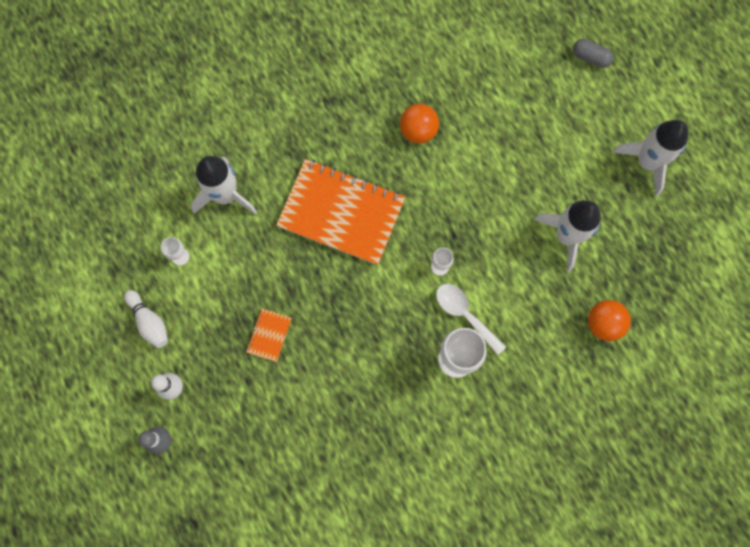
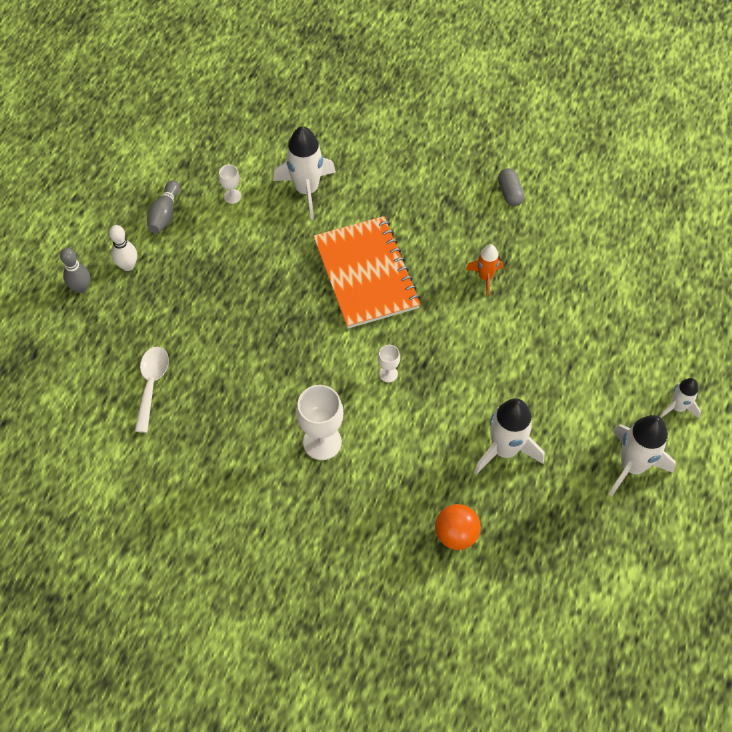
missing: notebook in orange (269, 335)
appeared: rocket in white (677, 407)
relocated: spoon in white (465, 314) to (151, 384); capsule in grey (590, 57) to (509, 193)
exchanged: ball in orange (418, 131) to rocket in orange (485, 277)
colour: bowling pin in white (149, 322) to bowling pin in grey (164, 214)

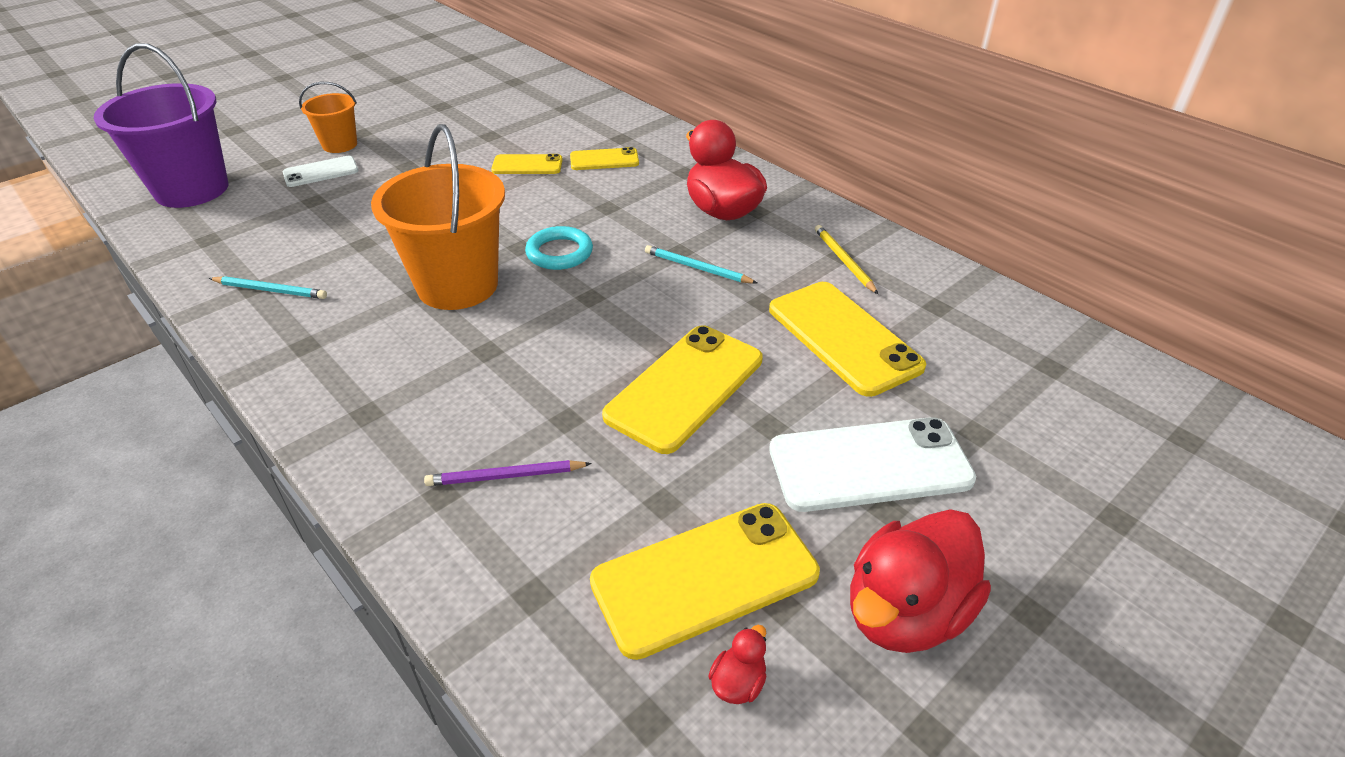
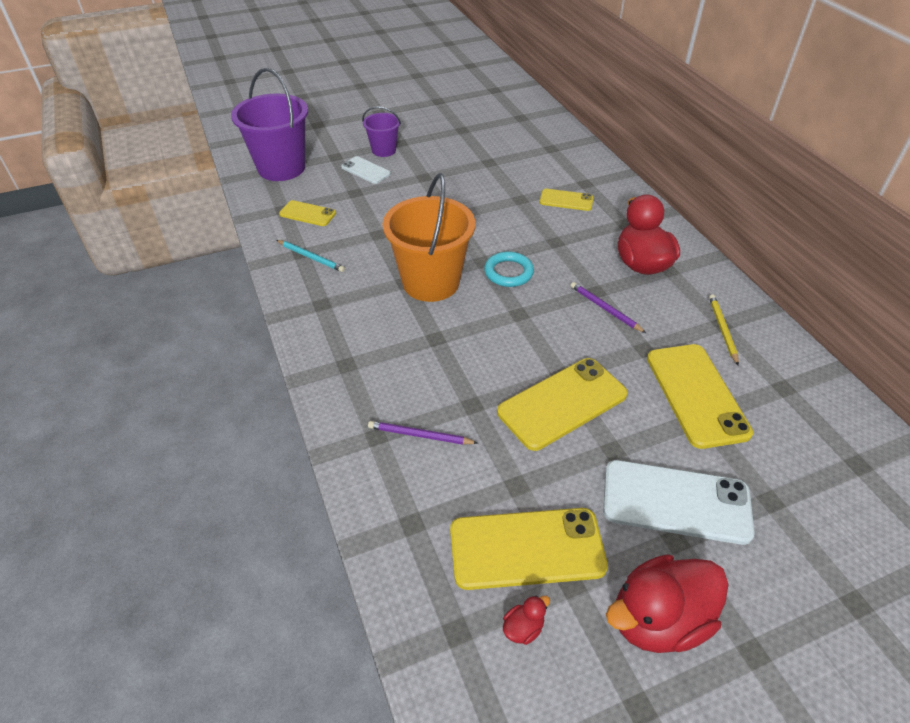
relocated: phone in yellow (527, 165) to (307, 214)
colour: bucket in orange (340, 145) to bucket in purple (384, 150); pencil in turquoise (697, 268) to pencil in purple (605, 309)
spun: phone in white (321, 172) = (365, 170) 45 degrees clockwise

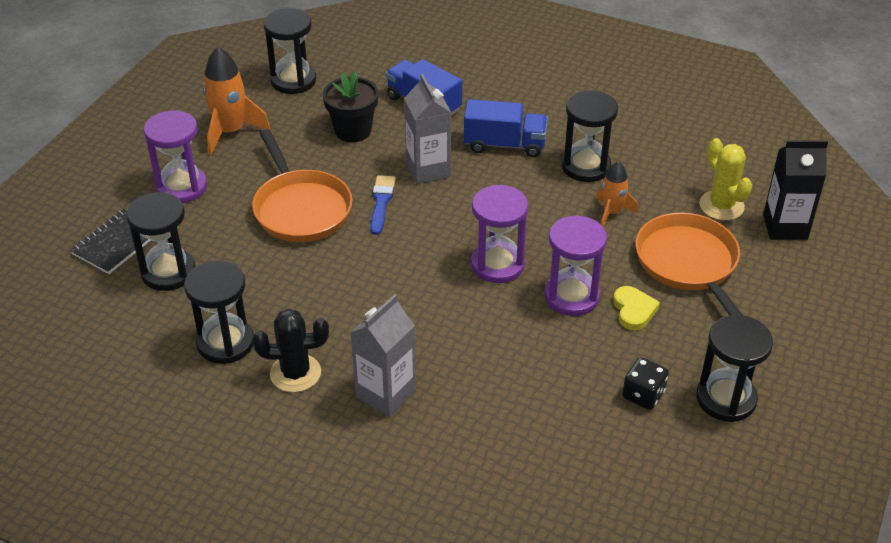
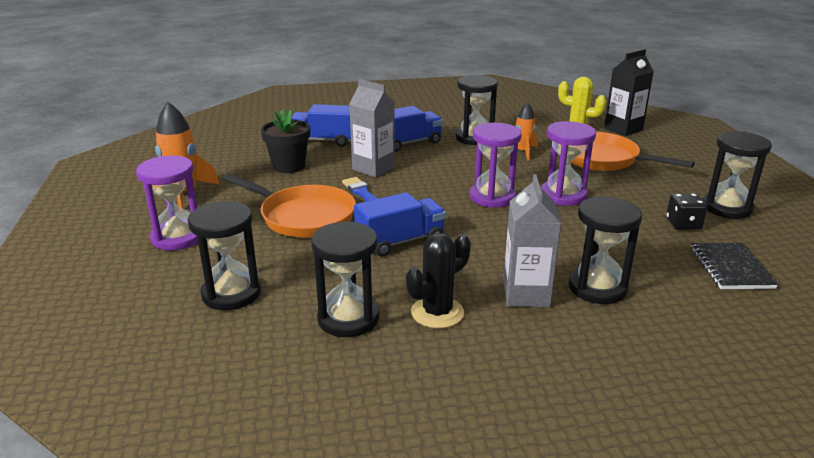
missing: heart in yellow (634, 310)
appeared: truck in blue (400, 241)
relocated: notebook in black (116, 243) to (730, 268); hourglass in black (293, 81) to (597, 288)

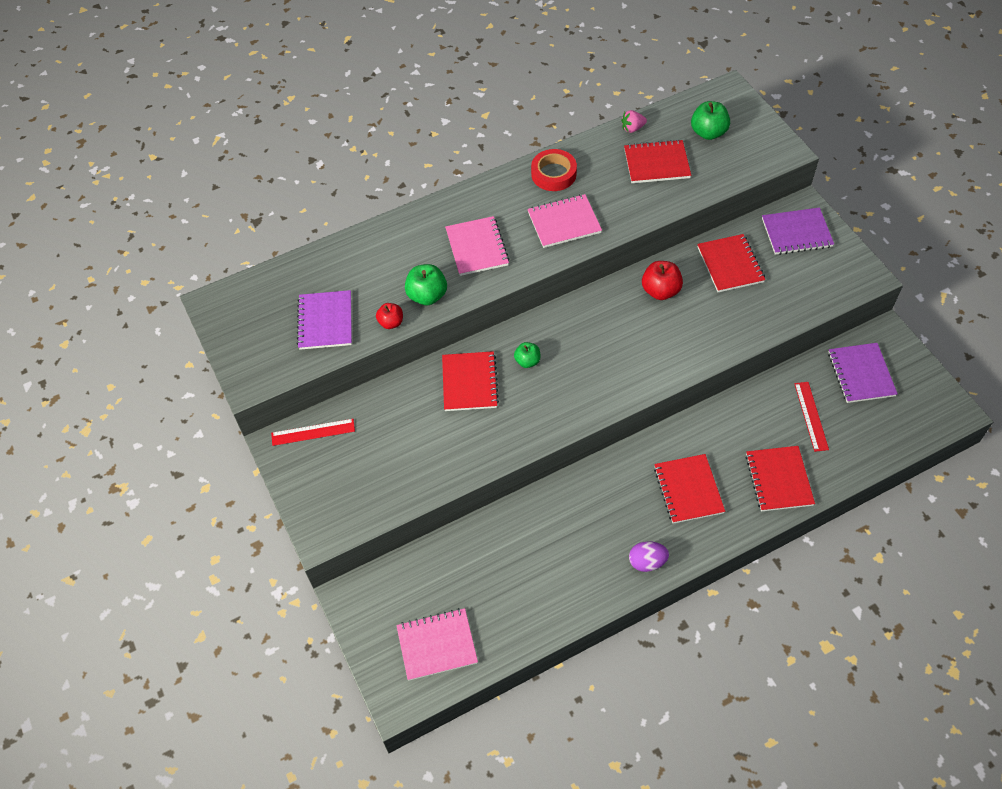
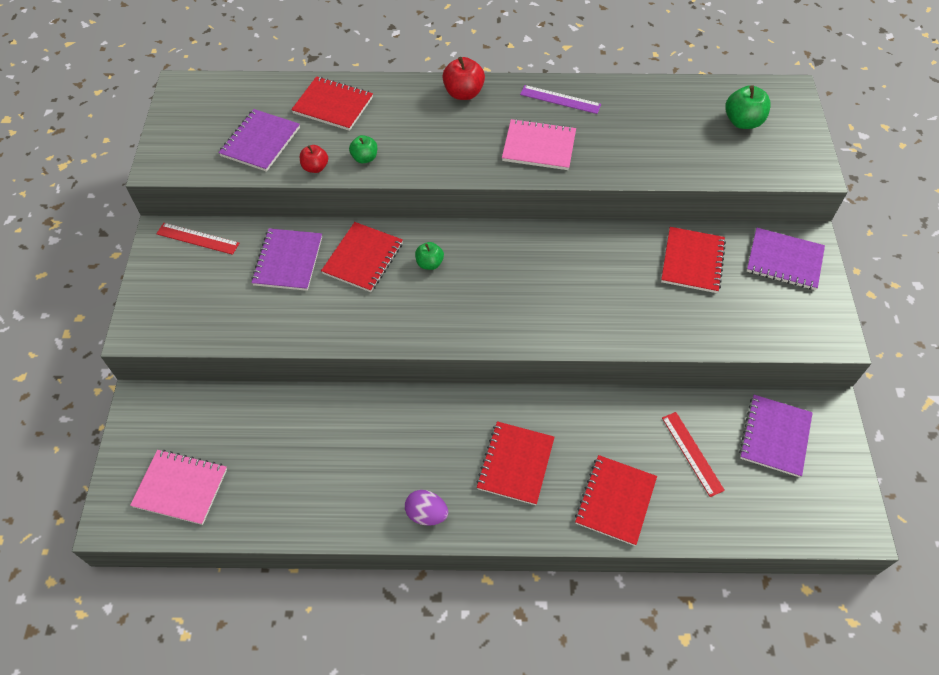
missing: notebook in pink (477, 247); strawberry in pink (632, 128)
appeared: notebook in purple (288, 261)
relocated: notebook in red (656, 163) to (333, 105); apple in red (660, 291) to (463, 93)
exchanged: tape in red (553, 174) to ruler in purple (560, 99)
spun: ruler in red (811, 416) = (692, 453) 45 degrees counterclockwise
size: apple in green (427, 295) = (365, 158) x0.64

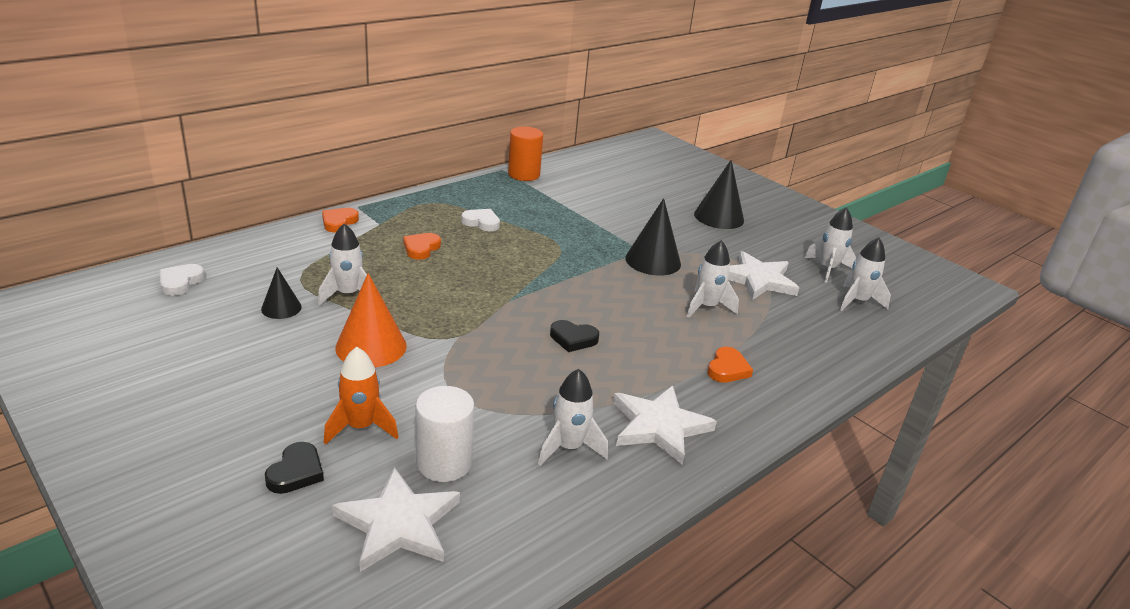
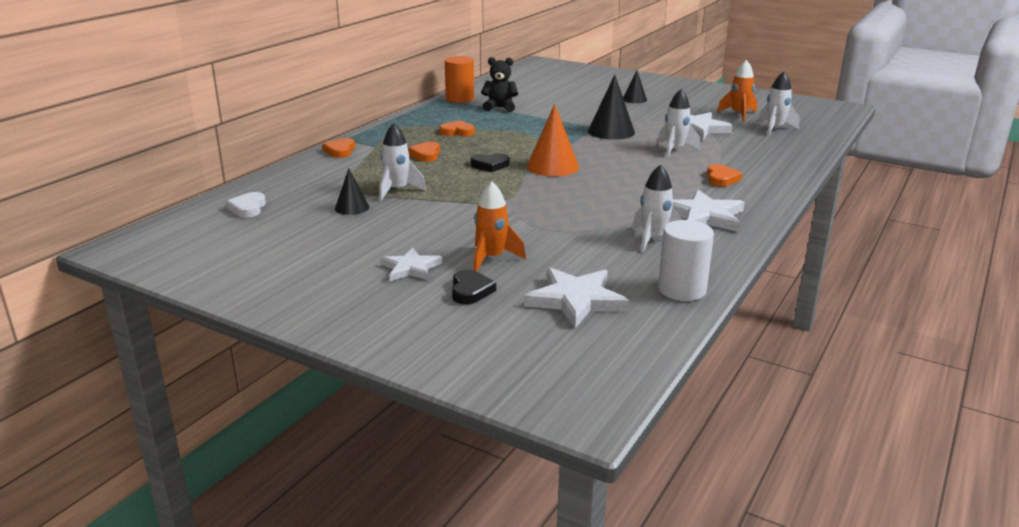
appeared: star in white (411, 268); teddy bear in black (500, 108)
relocated: cone in orange (371, 346) to (552, 166); cylinder in white (444, 463) to (682, 290); heart in black (573, 339) to (490, 165)
colour: heart in white (481, 222) to heart in orange (457, 132); rocket in white (827, 269) to rocket in orange (739, 115)
size: cone in black (719, 217) = (634, 99) x0.58

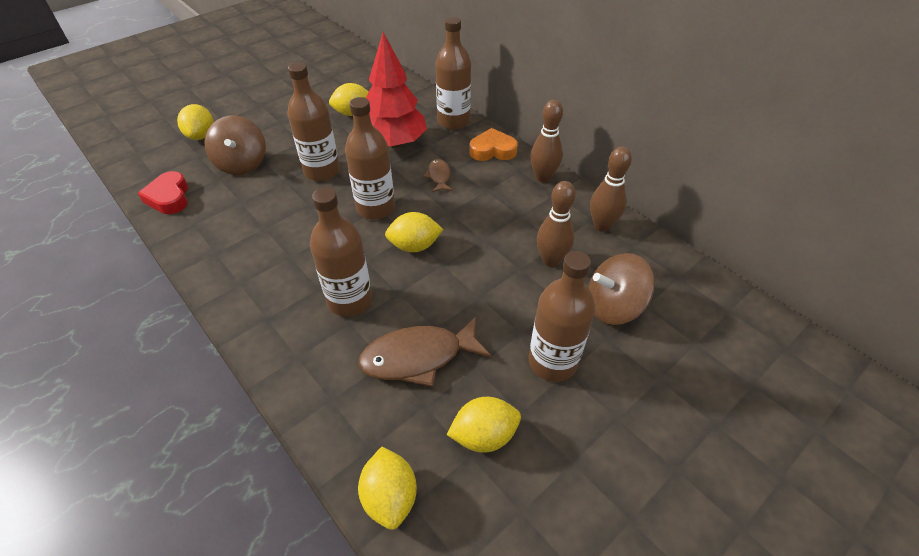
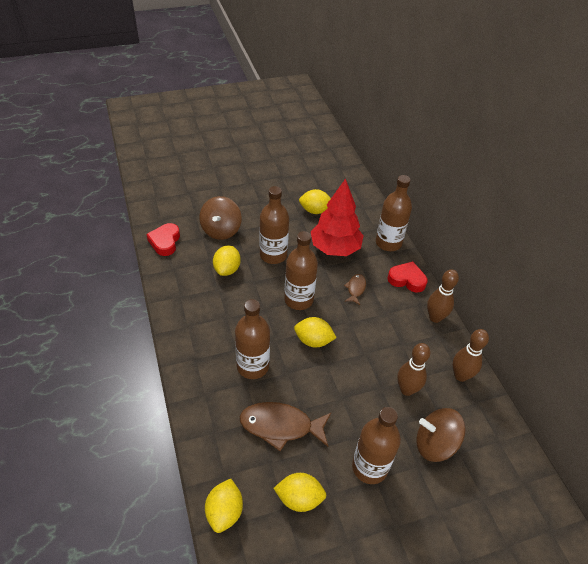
relocated: lemon in yellow (201, 136) to (227, 269)
colour: heart in orange (492, 150) to heart in red (407, 280)

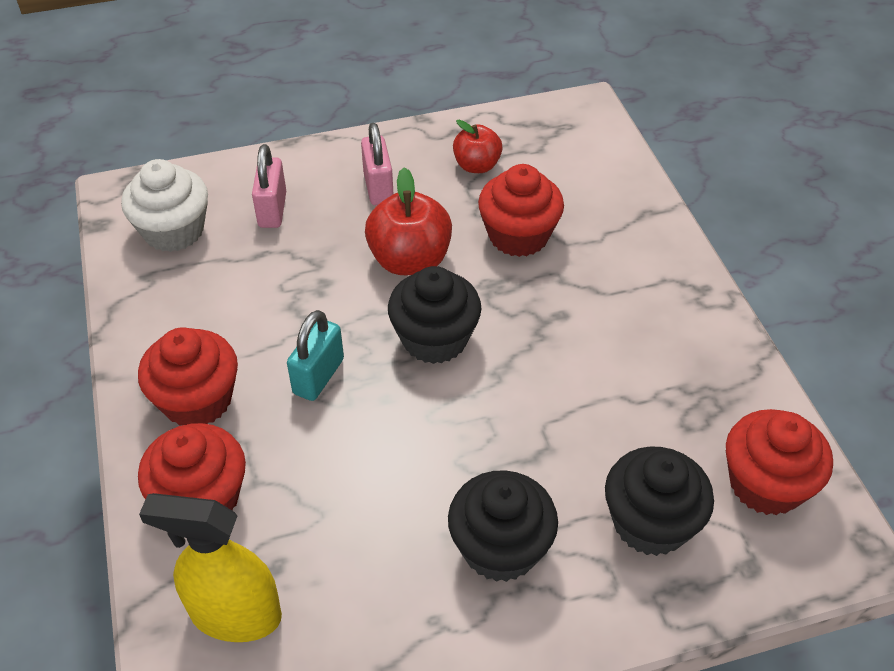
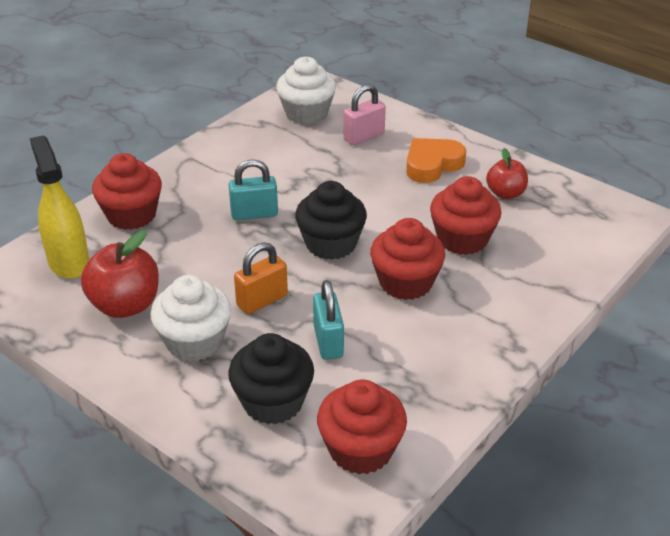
appeared: padlock in orange (262, 300); padlock in turquoise (328, 342)
relocated: cupcake in red (197, 400) to (405, 282); apple in red (410, 260) to (125, 305)
exchanged: padlock in pink (378, 188) to heart in orange (432, 165)
colour: cupcake in black (500, 547) to cupcake in white (194, 341)

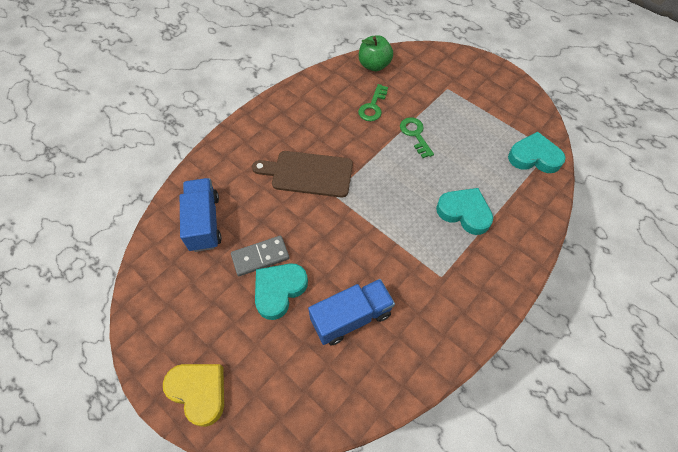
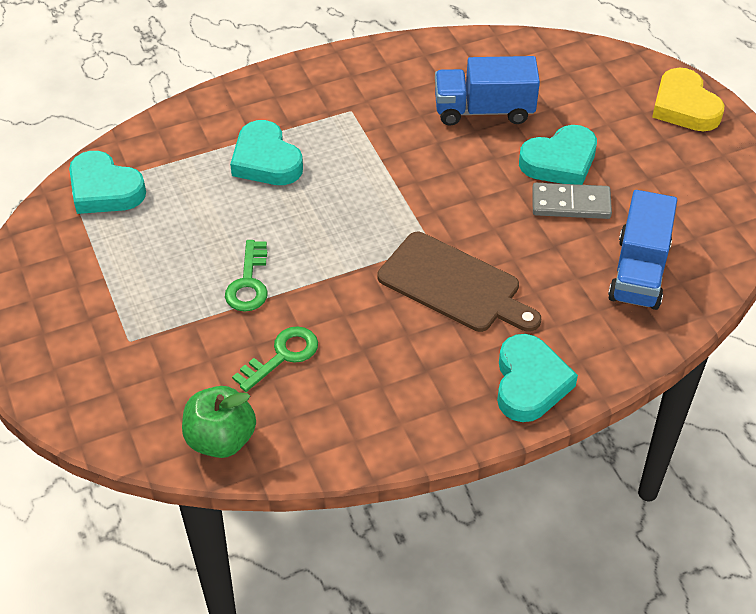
appeared: heart in turquoise (530, 383)

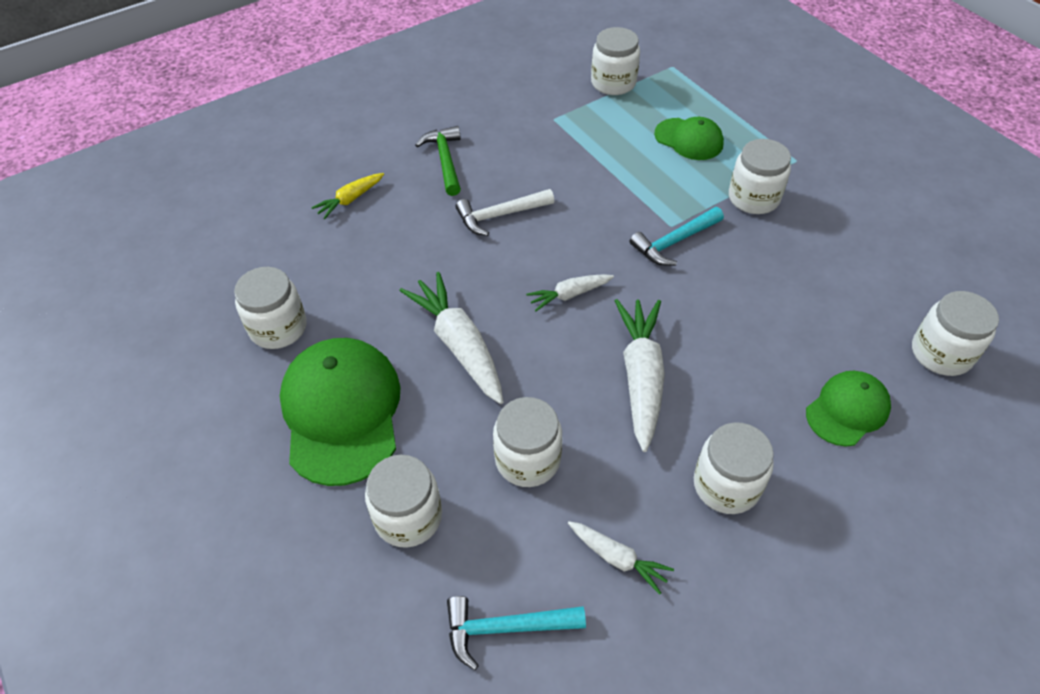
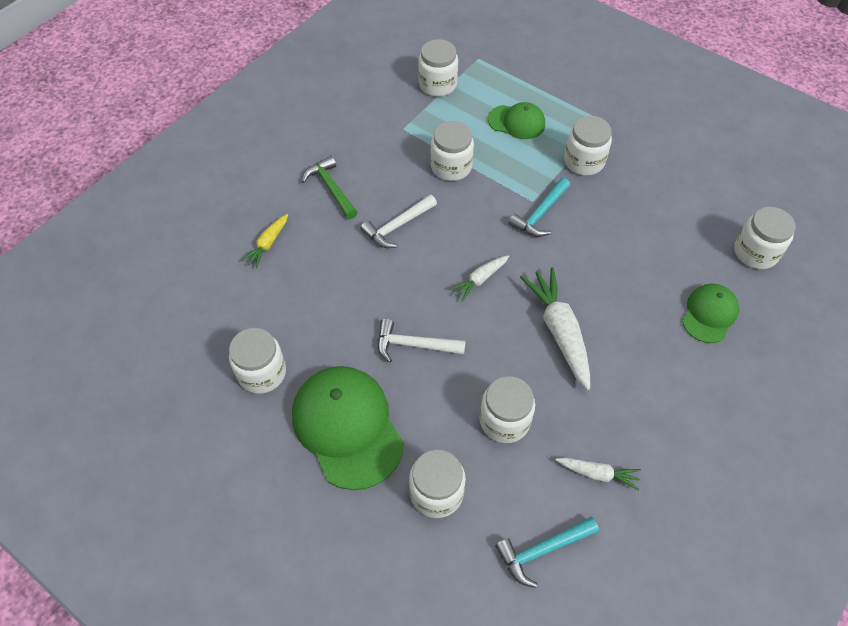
relocated: jar in white (726, 485) to (451, 167)
exchanged: carrot in white (459, 345) to hammer in white (414, 345)

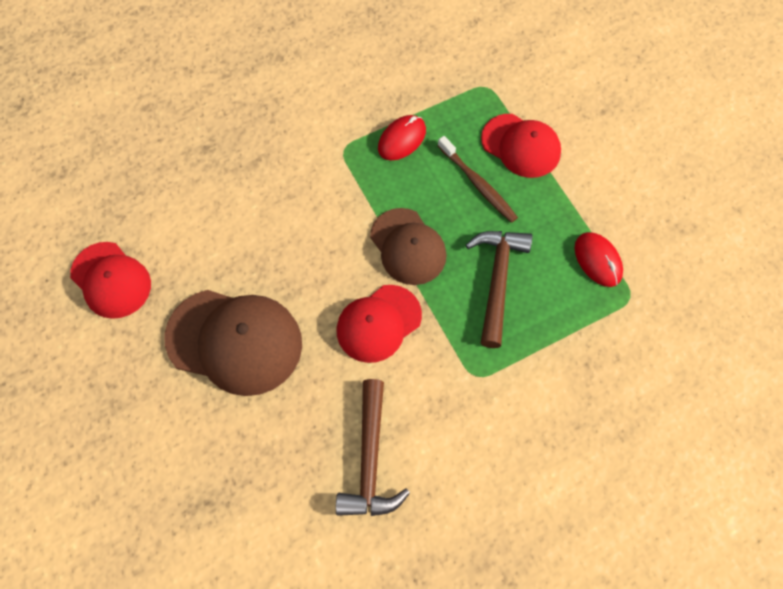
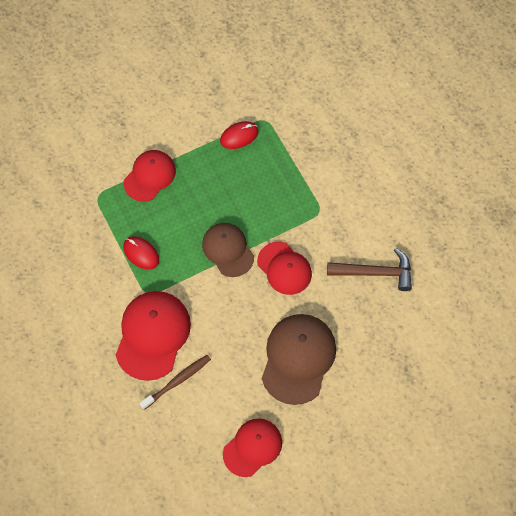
missing: hammer in brown (497, 281)
appeared: cap in red (152, 335)
relocated: toothbrush in brown (478, 184) to (177, 381)
spun: cap in brown (408, 247) = (228, 250) 90 degrees counterclockwise

